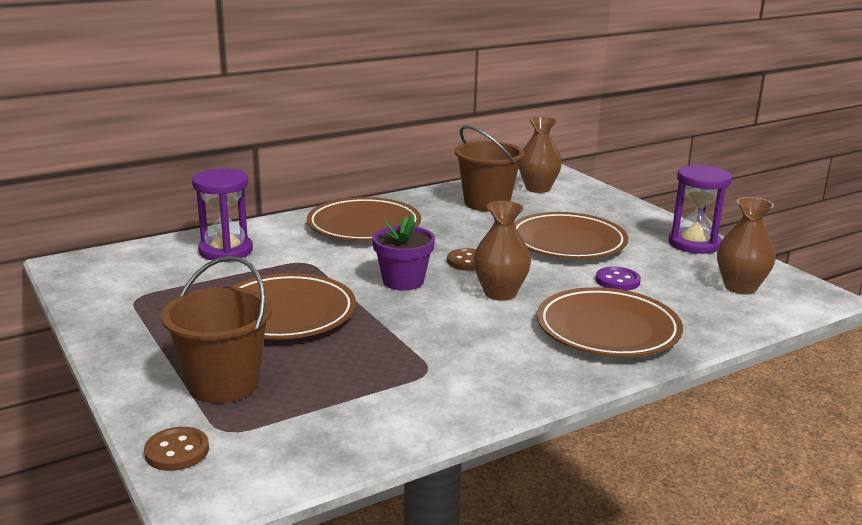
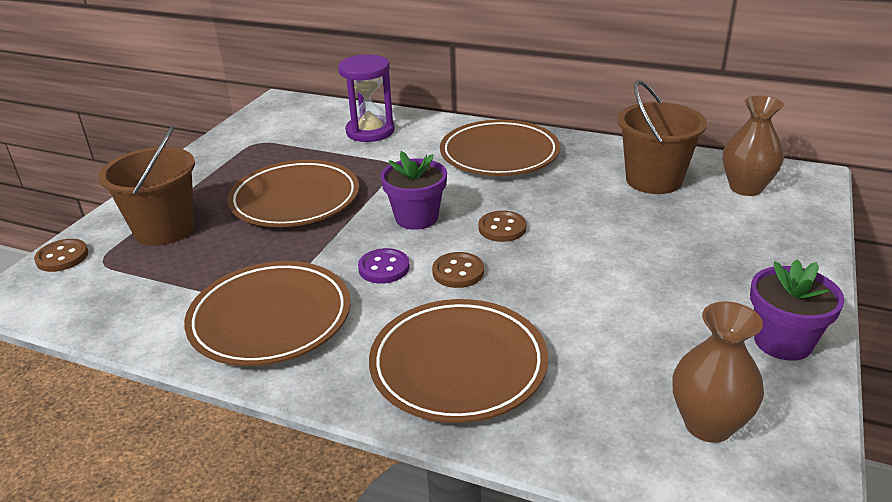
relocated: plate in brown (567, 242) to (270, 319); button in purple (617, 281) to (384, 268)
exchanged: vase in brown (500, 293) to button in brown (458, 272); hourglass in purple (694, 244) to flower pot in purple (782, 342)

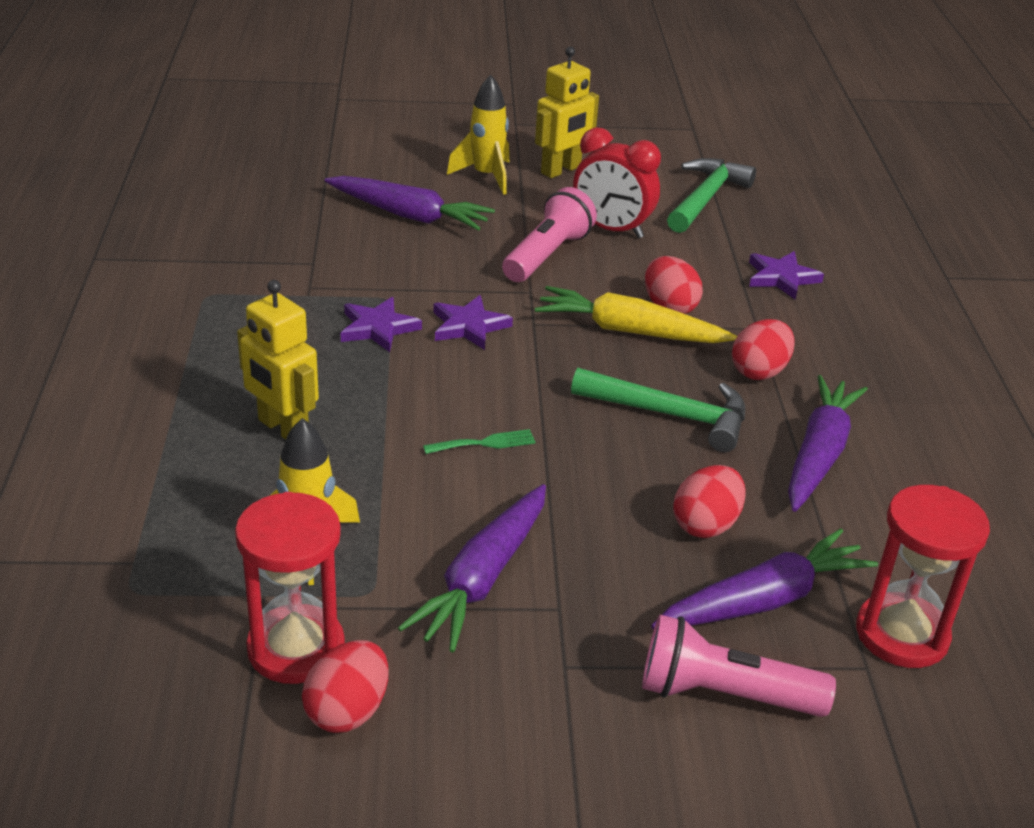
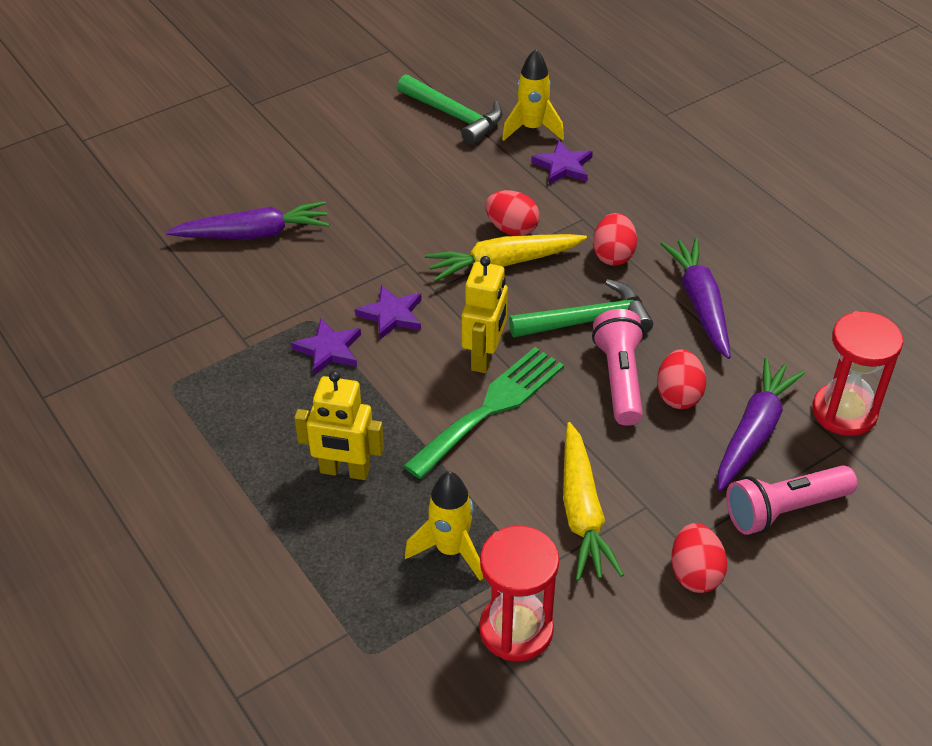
missing: clock in red (611, 229)
relocated: egg in red (347, 711) to (695, 573); rocket in yellow (486, 176) to (532, 129); flashlight in pink (547, 255) to (619, 379); robot in yellow (561, 170) to (485, 357)
colour: carrot in purple (482, 579) to carrot in yellow (582, 512)
spun: hammer in green (705, 198) = (454, 116) 135 degrees clockwise
size: fork in green (484, 443) = (491, 408) x2.30

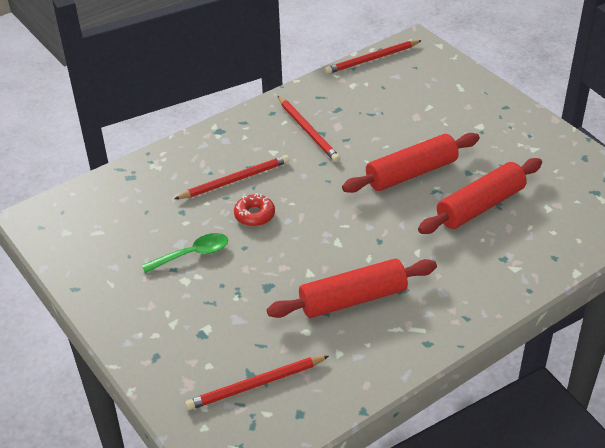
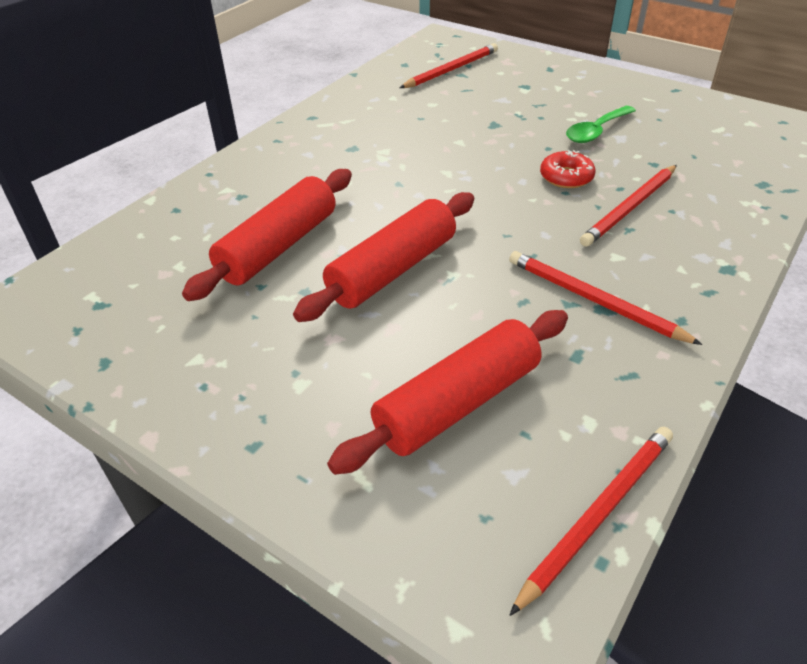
relocated: rolling pin in red (353, 299) to (458, 403)

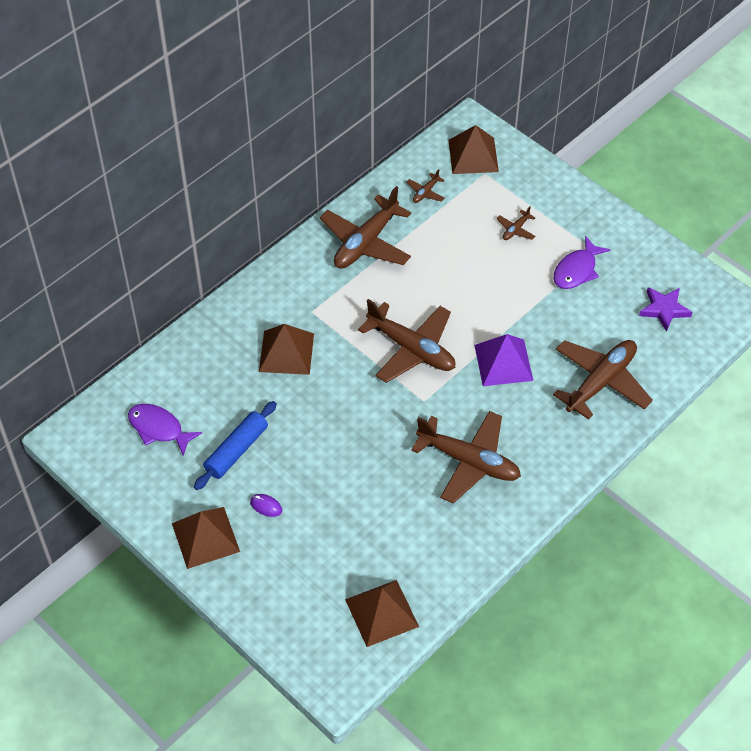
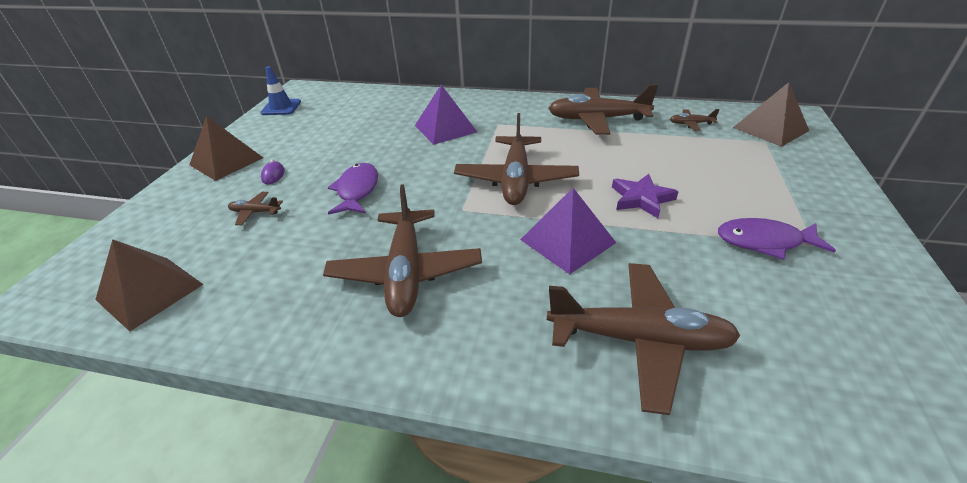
missing: rolling pin in blue (236, 450)
appeared: traffic cone in blue (281, 107)
relocated: fish in purple (159, 428) to (357, 190); plane in brown (515, 229) to (255, 212); star in purple (664, 309) to (641, 199)
colour: pyramid in brown (286, 352) to pyramid in purple (445, 128)

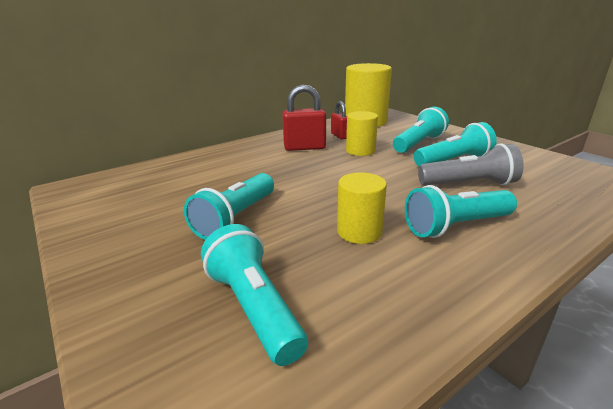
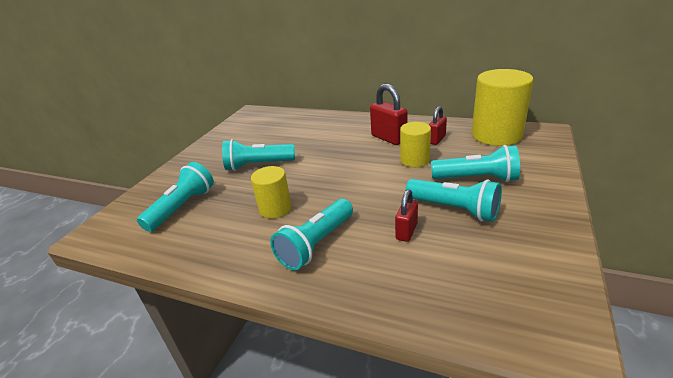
exchanged: flashlight in grey (469, 184) to padlock in red (406, 231)
spun: flashlight in turquoise (455, 226) = (316, 244) 90 degrees counterclockwise

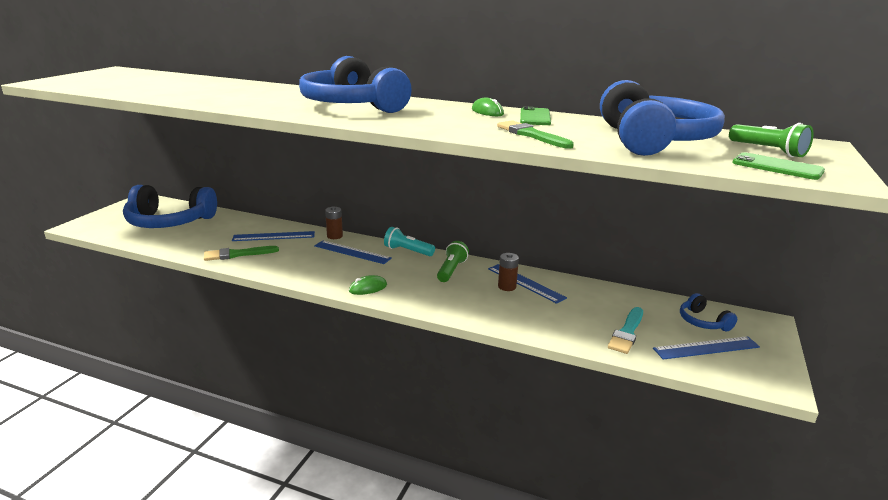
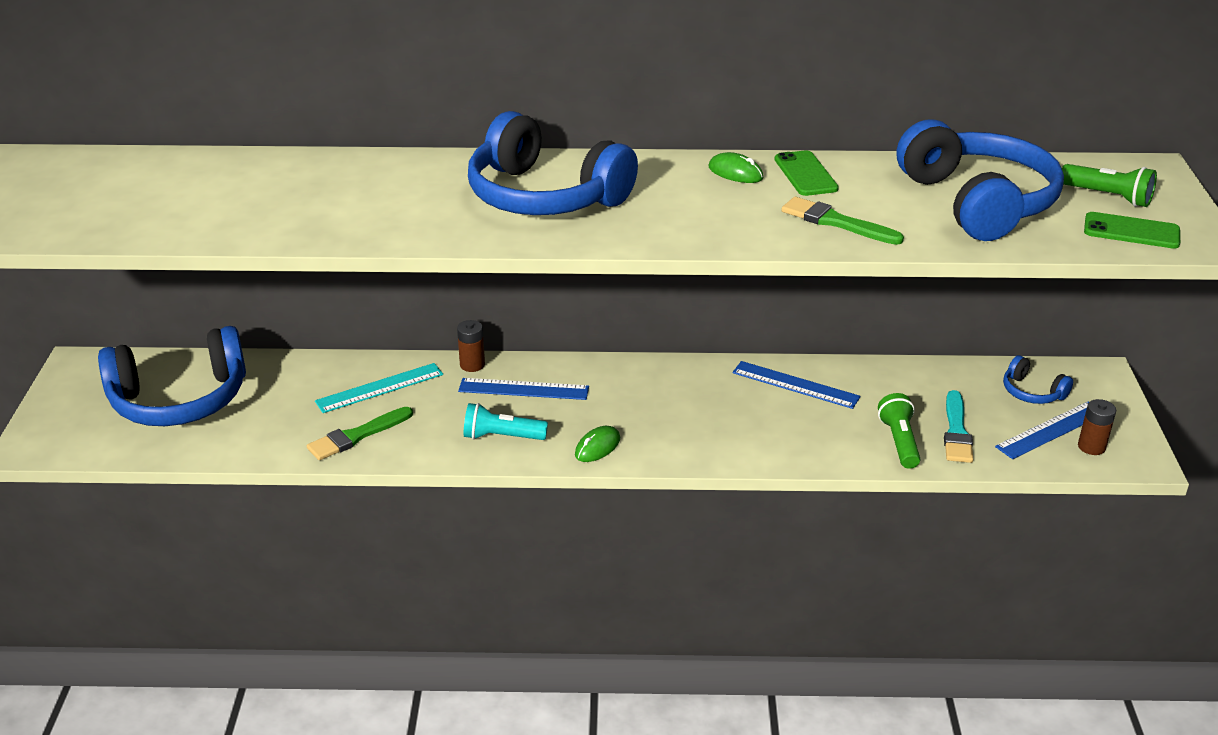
relocated: flashlight in turquoise (407, 251) to (502, 437); flashlight in green (451, 270) to (899, 441); battery in brown (507, 286) to (1091, 447)
colour: ruler in blue (274, 236) to ruler in turquoise (380, 388)

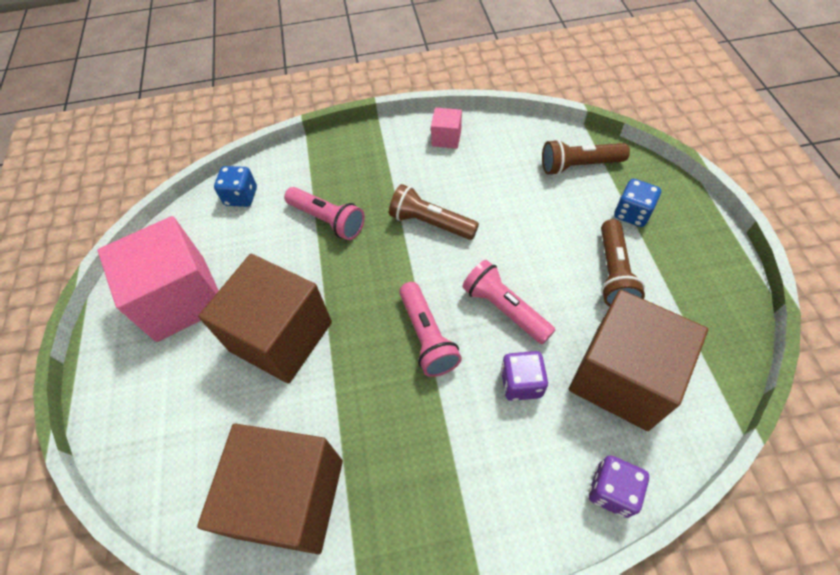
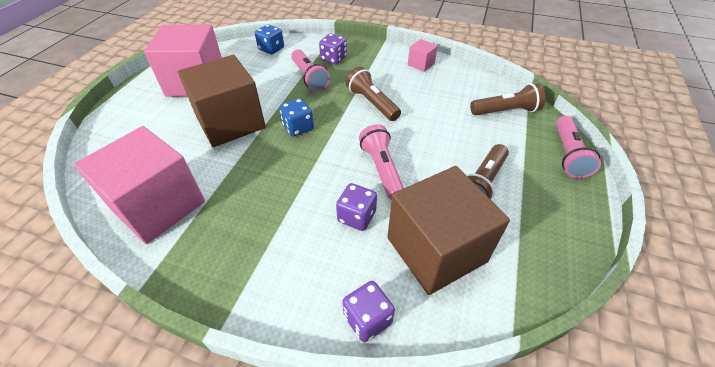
appeared: dice in purple (333, 58)
relocated: flashlight in pink (427, 336) to (567, 154); dice in blue (632, 213) to (298, 127)
colour: cube in brown (290, 498) to cube in pink (158, 205)
spun: flashlight in brown (579, 165) = (506, 111) 150 degrees clockwise

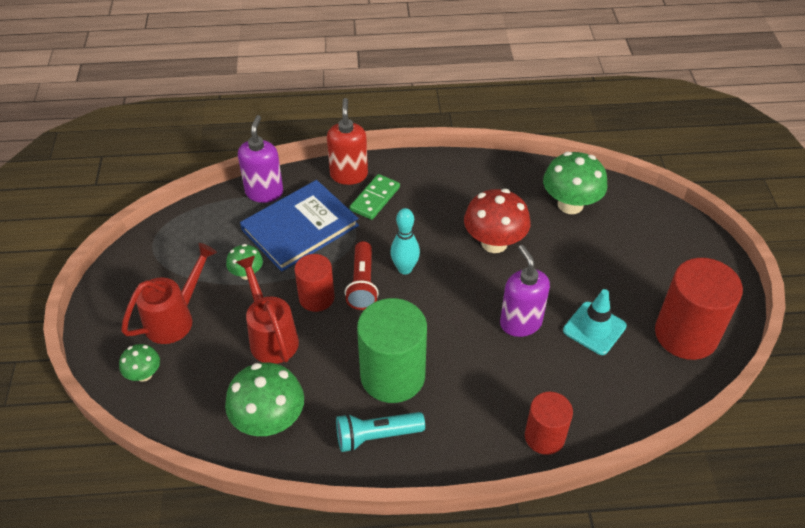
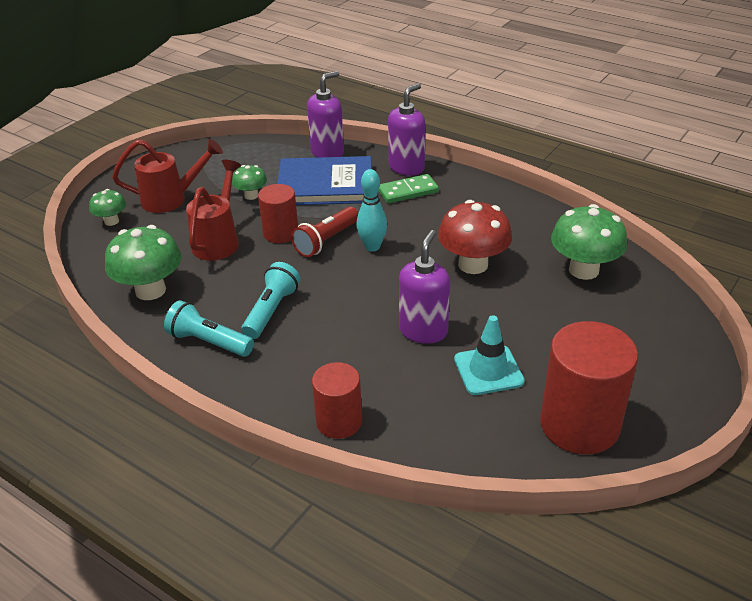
exchanged: cylinder in green (392, 375) to flashlight in turquoise (271, 310)
colour: soap dispenser in red (349, 175) to soap dispenser in purple (406, 167)

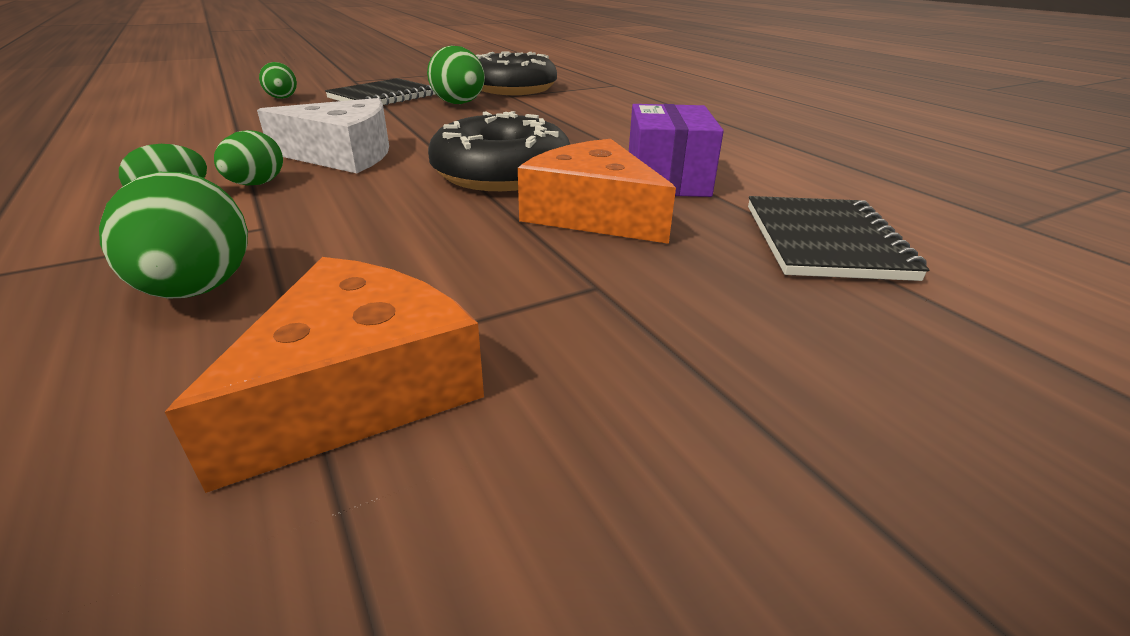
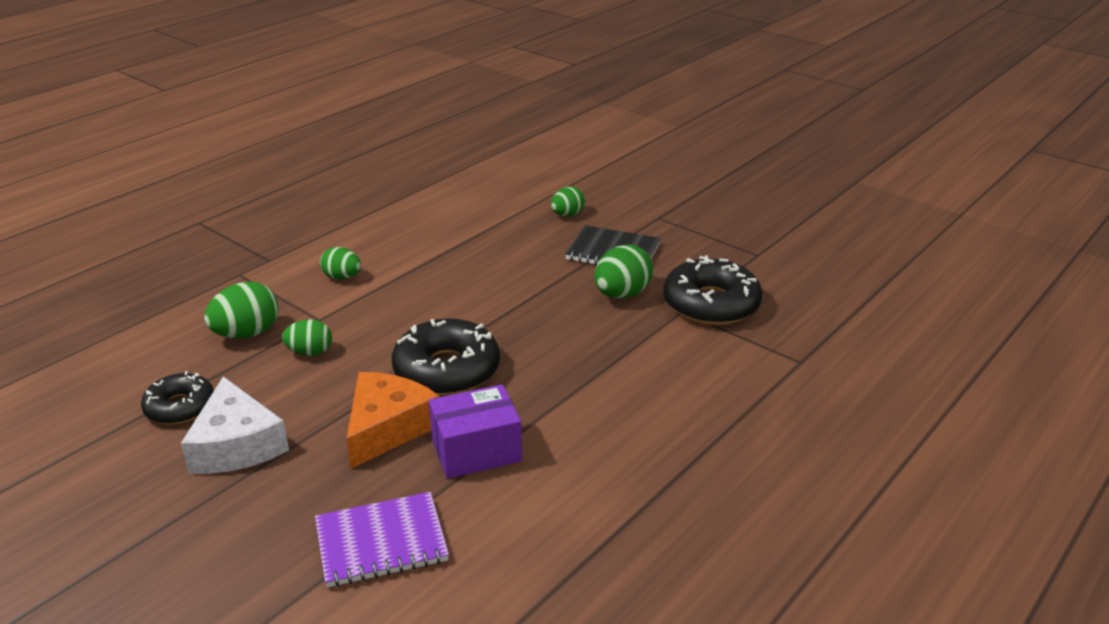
relocated: egg in green (256, 184) to (310, 352); cheese in white (343, 155) to (236, 445)
exchanged: cheese in orange (359, 389) to donut in black (180, 407)
colour: notebook in black (824, 241) to notebook in purple (381, 542)

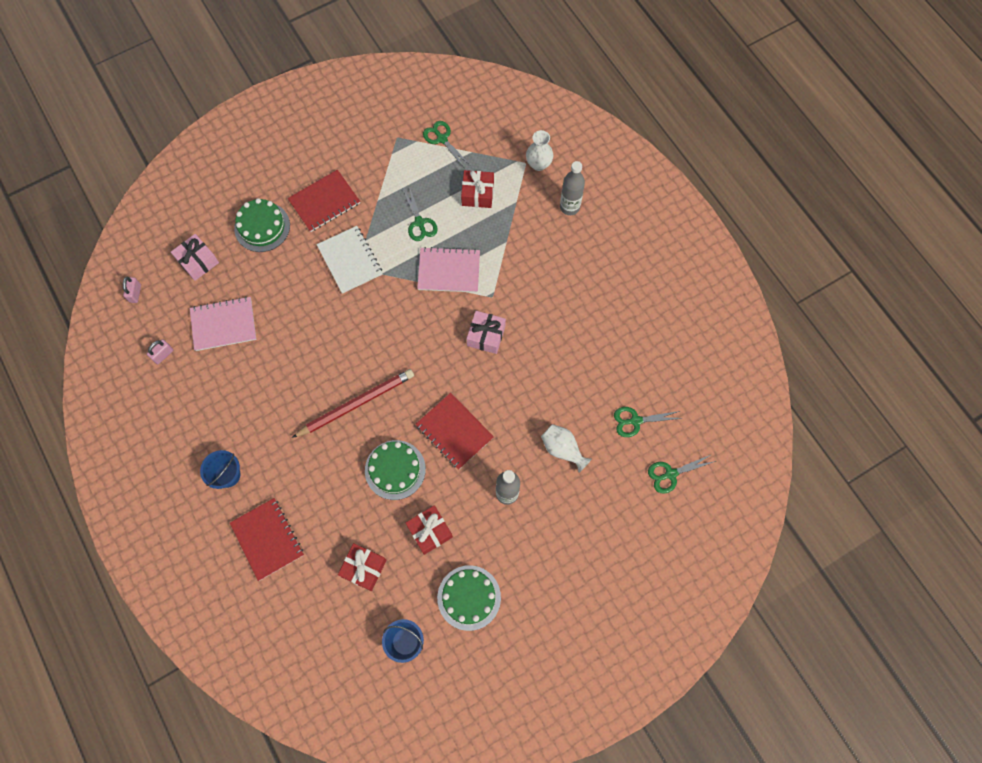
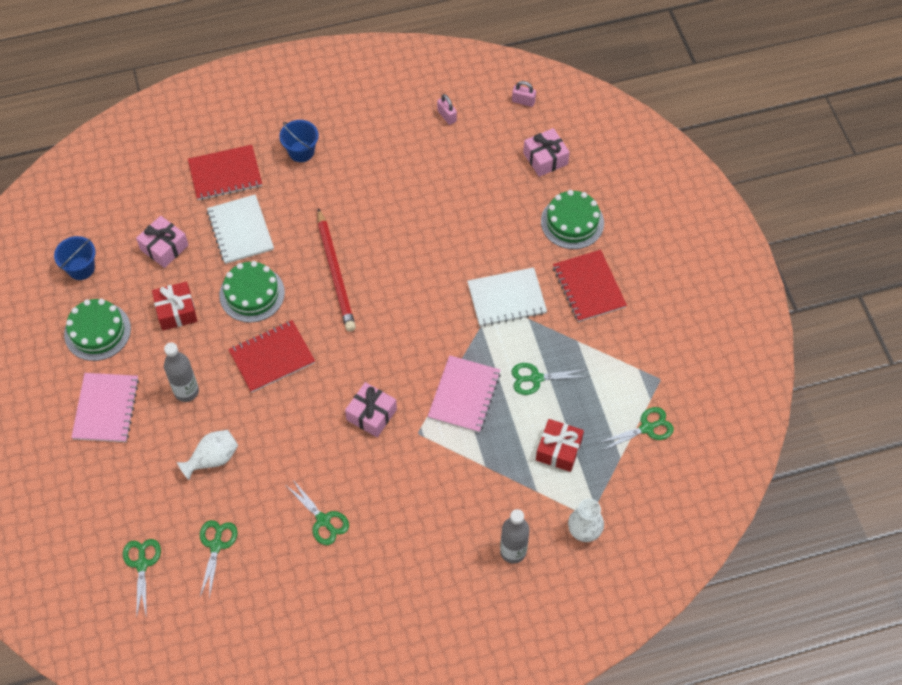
appeared: notebook in white (240, 230); scissors in green (323, 520)
relocated: notebook in pink (223, 324) to (106, 408)
colour: gift in red (364, 568) to gift in pink (164, 247)

